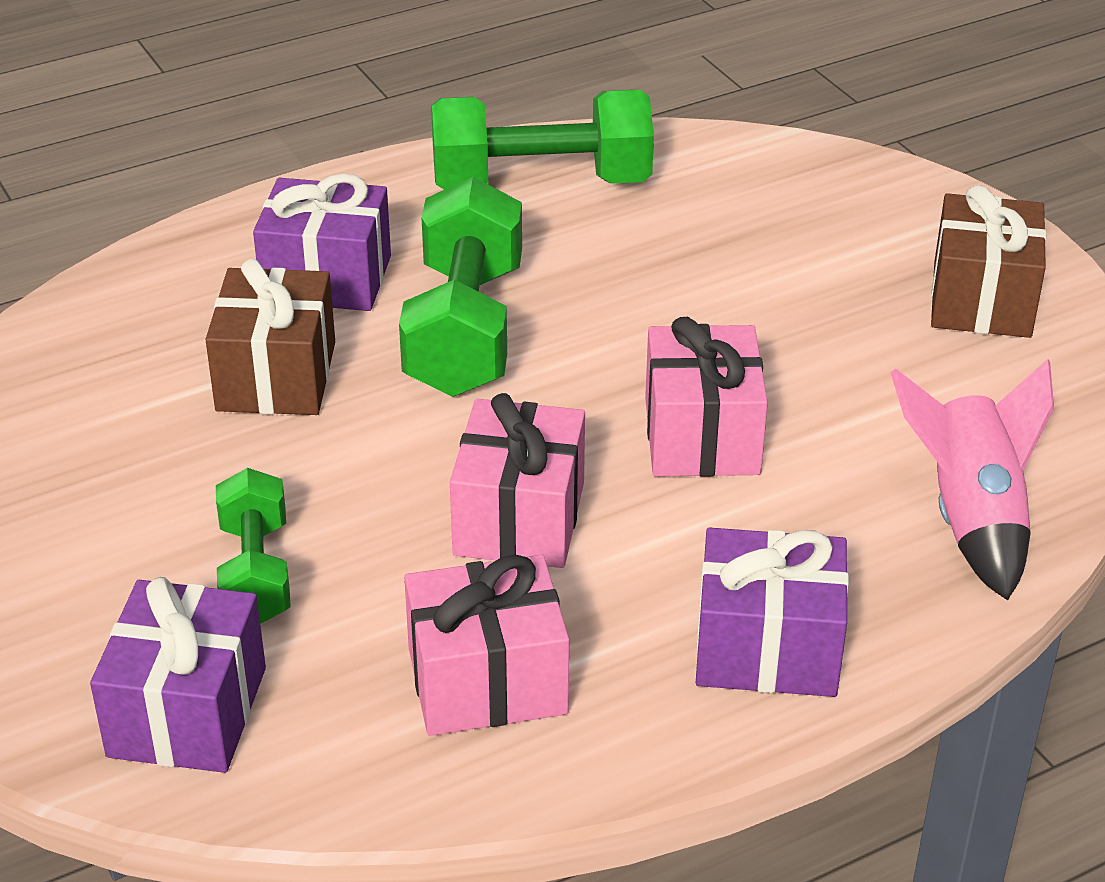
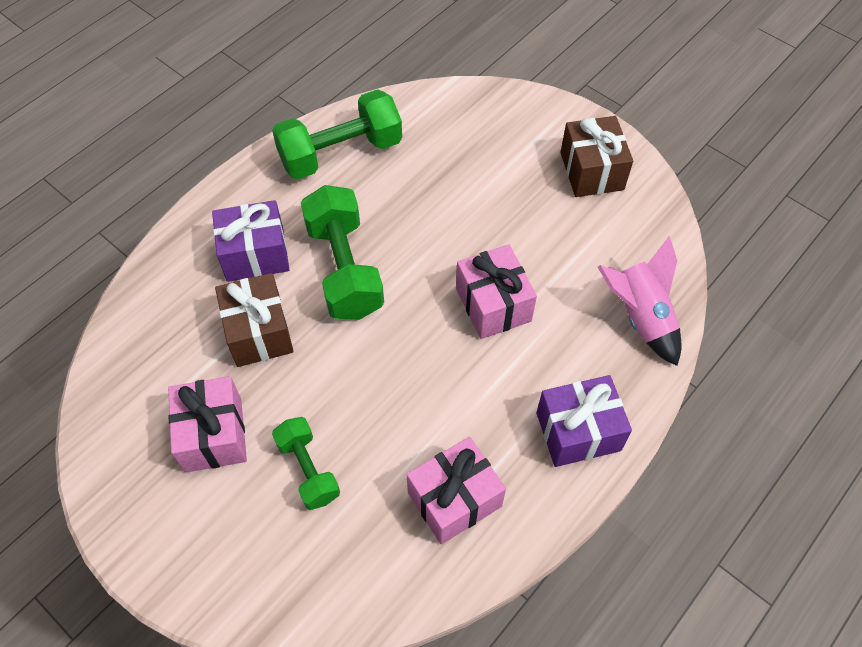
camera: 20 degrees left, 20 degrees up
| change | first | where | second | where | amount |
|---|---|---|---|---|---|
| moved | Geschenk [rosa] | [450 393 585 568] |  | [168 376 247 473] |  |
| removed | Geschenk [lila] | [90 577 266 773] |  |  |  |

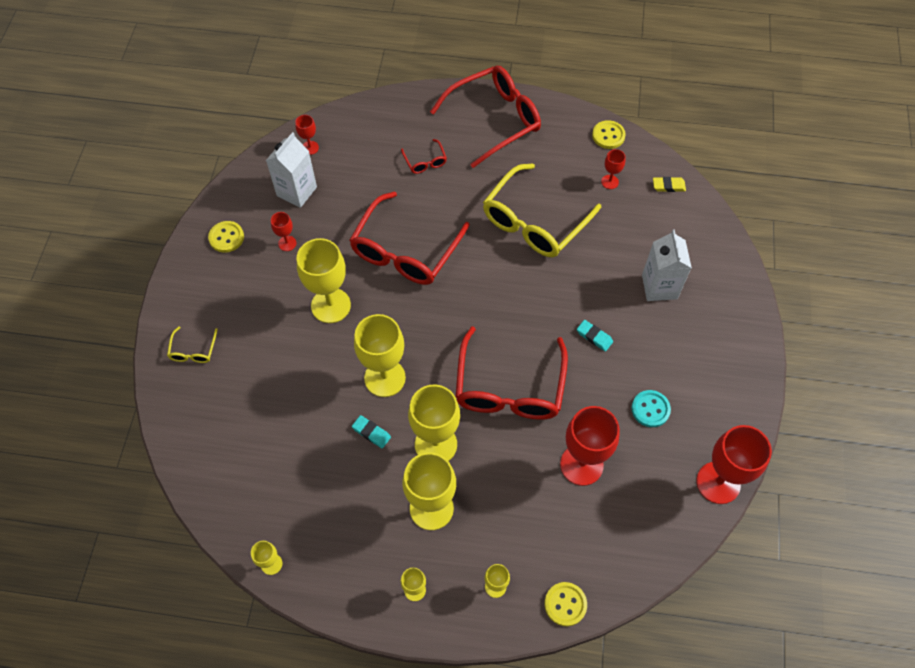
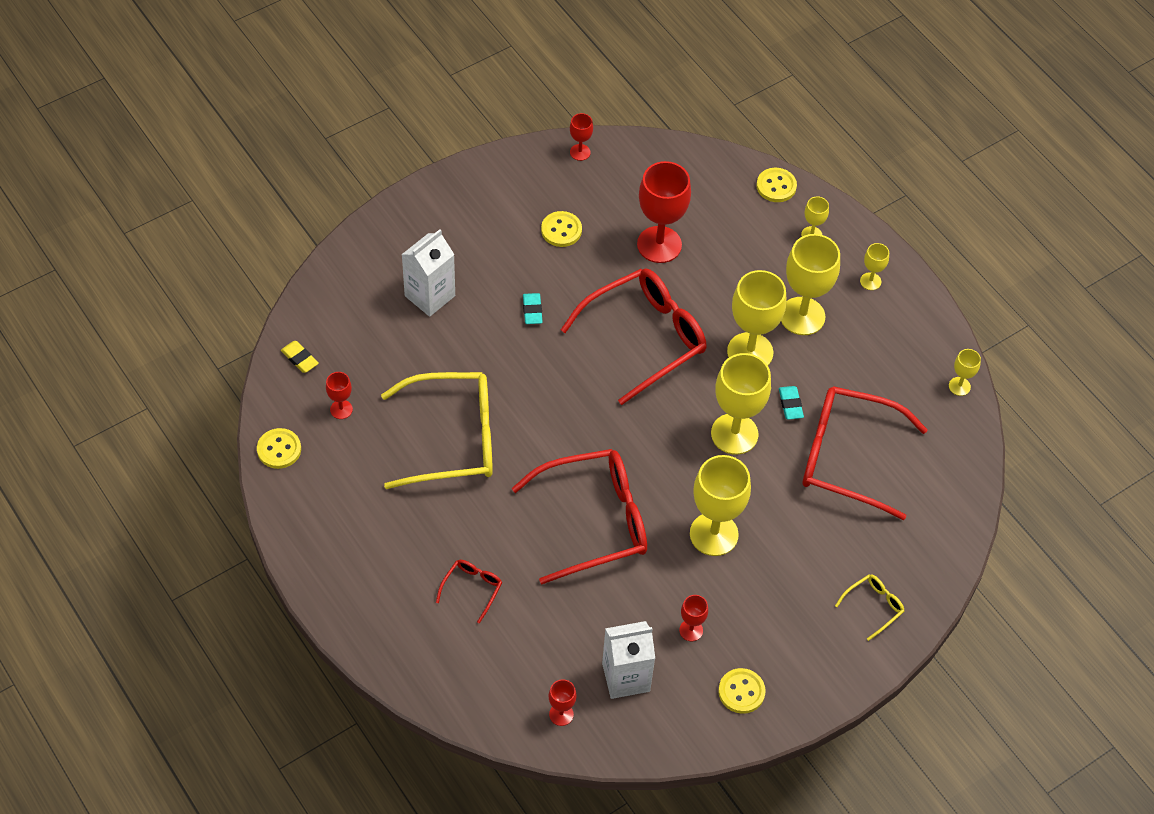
camera: 135 degrees left, 5 degrees down
| change | first | where | second | where | amount |
|---|---|---|---|---|---|
| recoloured | Knopf [türkis] | [632 390 671 427] | Knopf [gelb] | [541 211 582 247] |  |
| resized | Kelch [rot] | [697 425 772 504] |  | [570 113 593 161] | x0.47 |
| moved | Brille [rot] | [430 66 541 168] |  | [802 386 928 520] |  |

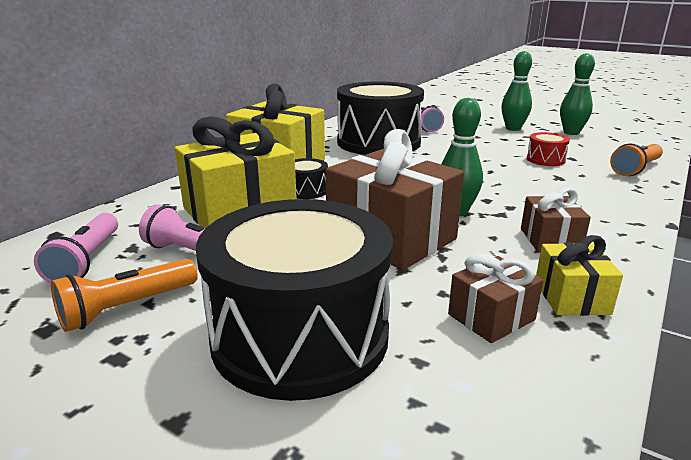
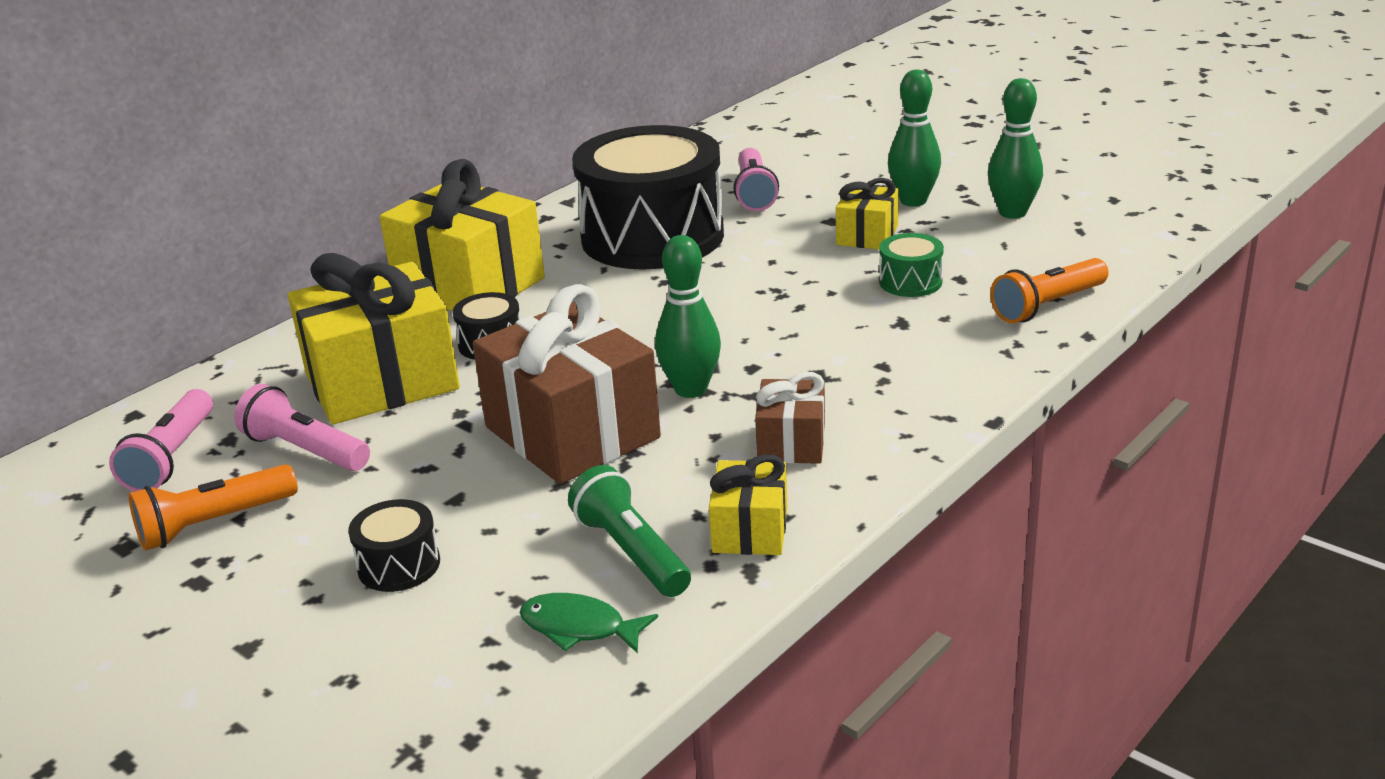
camera: 10 degrees right, 5 degrees up
| change | first | where | second | where | amount |
|---|---|---|---|---|---|
| resized | Trommel [schwarz] | [196 199 393 401] |  | [348 499 440 592] | x0.40 |
| added |  |  | Fisch [grün] | [520 593 658 654] |  |
| replaced | Geschenk [braun] | [448 254 544 343] | Taschenlampe [grün] | [568 465 691 597] |  |
| added |  |  | Geschenk [gelb] | [836 178 899 249] |  |
| recoloured | Trommel [rot] | [527 132 570 166] | Trommel [grün] | [879 233 944 297] |  |

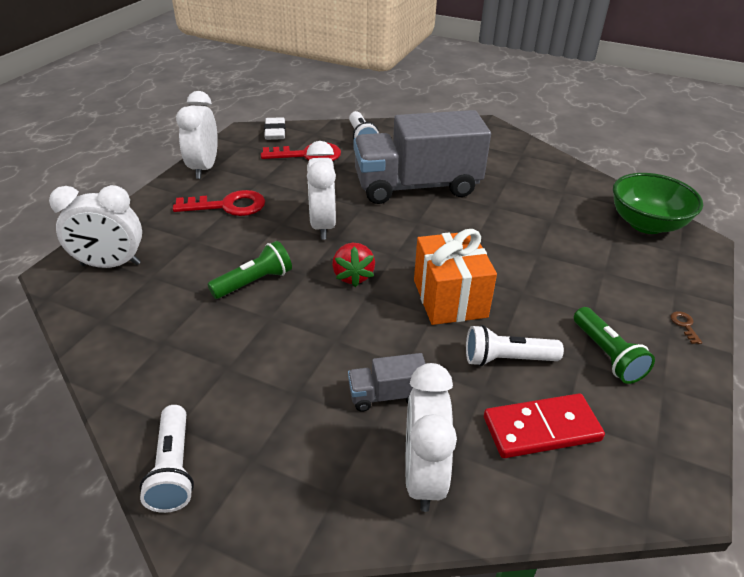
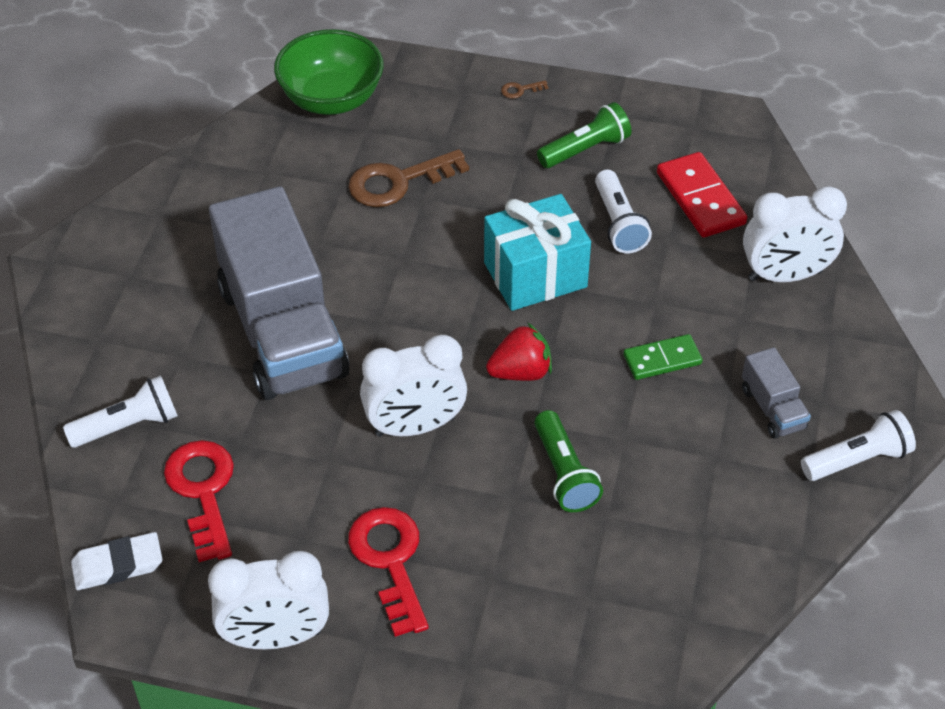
camera: 100 degrees left, 10 degrees up
| change | first | where | second | where | amount |
|---|---|---|---|---|---|
| added |  |  | Schlüssel [braun] | [348 149 469 207] |  |
| recoloured | Geschenk [orange] | [414 229 497 325] | Geschenk [türkis] | [484 194 591 311] |  |
| turned | Taschenlampe [grün] | [208 241 292 299] |  | [534 410 603 512] | 150 degrees counterclockwise |
| added |  |  | Dominostein [grün] | [623 334 703 380] |  |
| moved | Lastwagen [grau] | [348 353 425 412] |  | [742 347 811 439] |  |
| removed | Wecker [weiß] | [49 185 142 268] |  |  |  |

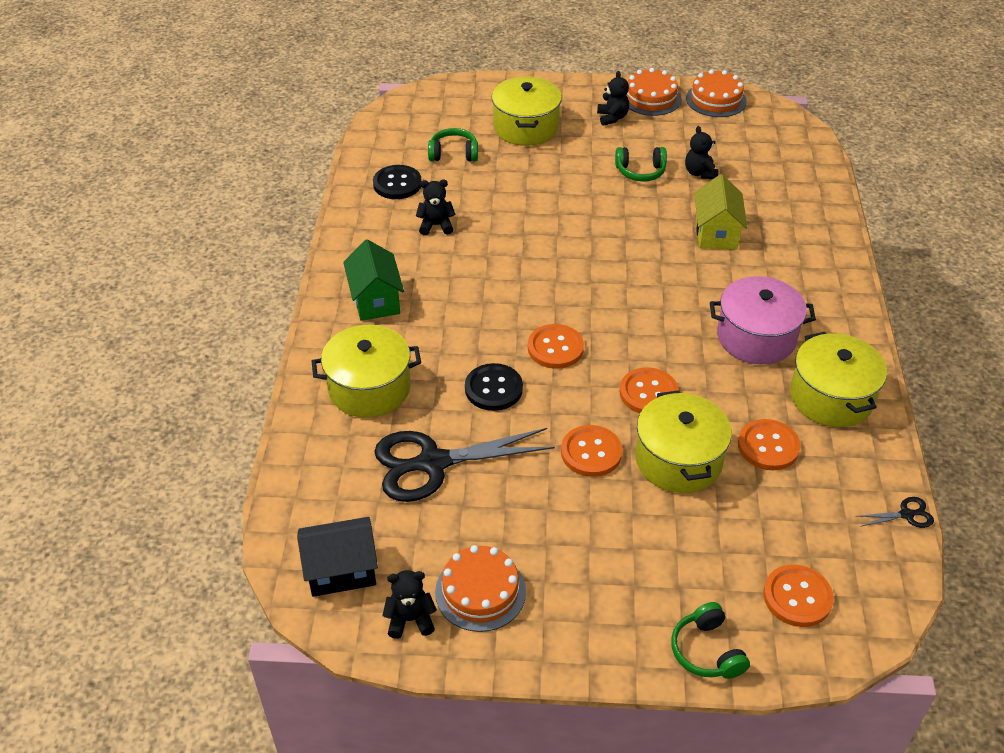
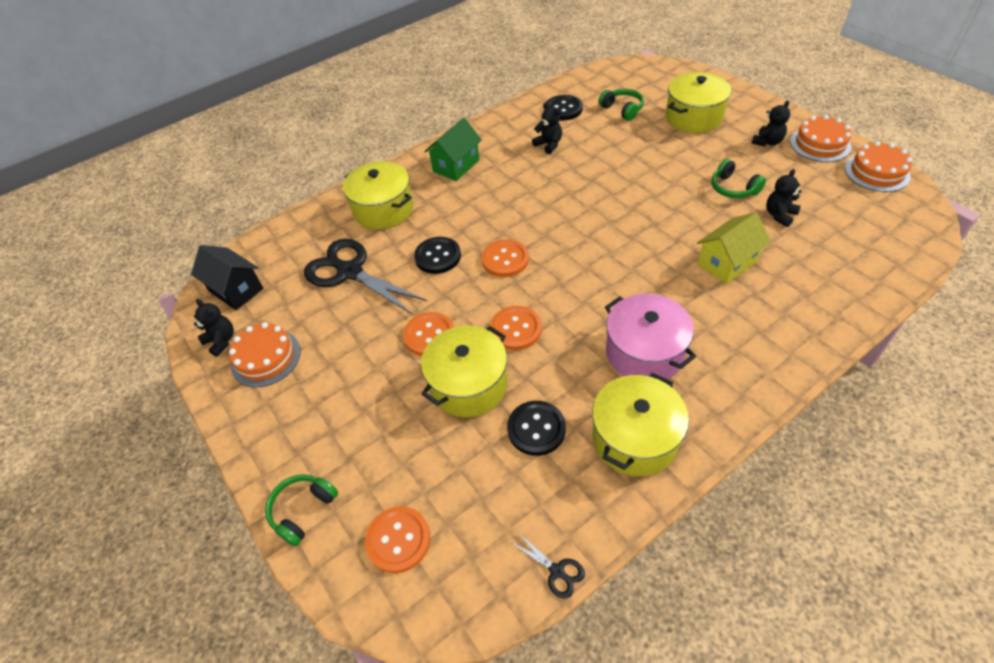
camera: 55 degrees right, 5 degrees up
| change | first | where | second | where | amount |
|---|---|---|---|---|---|
| recoloured | Knopf [orange] | [738 419 800 470] | Knopf [schwarz] | [507 401 566 456] |  |

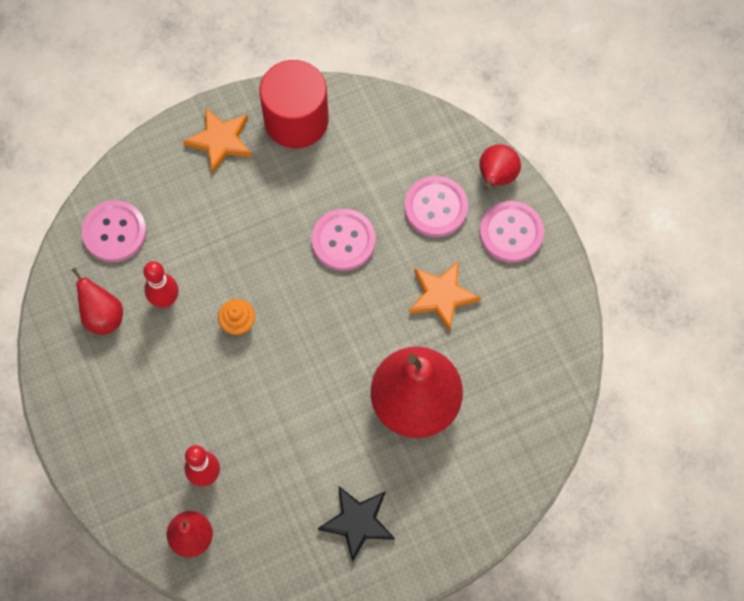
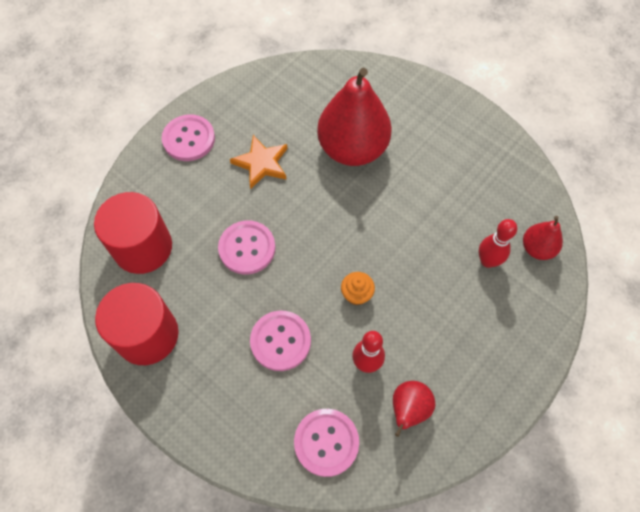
camera: 115 degrees left, 5 degrees down
| change | first | where | second | where | amount |
|---|---|---|---|---|---|
| added |  |  | Vollzylinder [rot] | [94 192 172 274] |  |
| moved | Knopf [rosa] | [405 176 468 237] |  | [250 311 311 371] |  |
| removed | Stern [orange] | [183 107 252 174] |  |  |  |
| removed | Stern [schwarz] | [318 486 394 563] |  |  |  |
| removed | Birne [rot] | [480 144 521 190] |  |  |  |

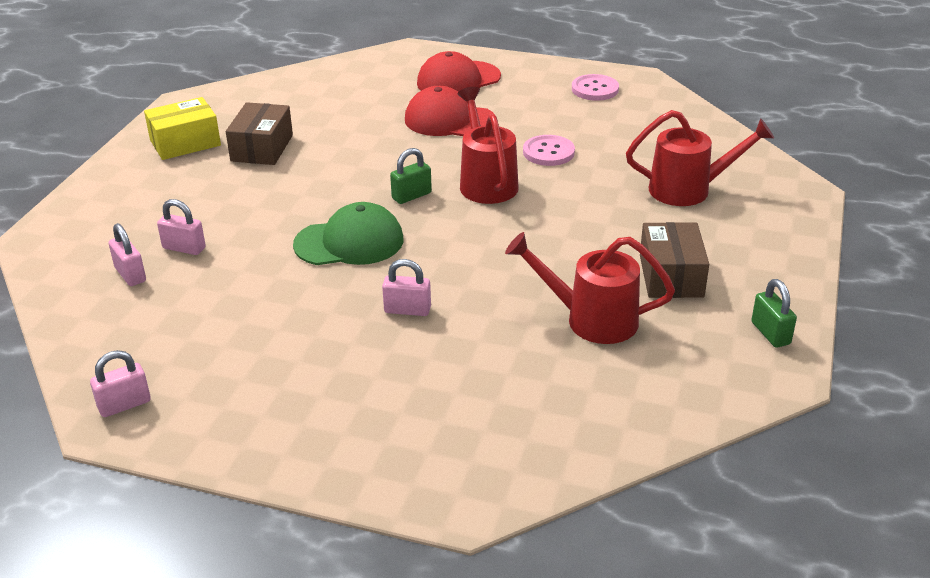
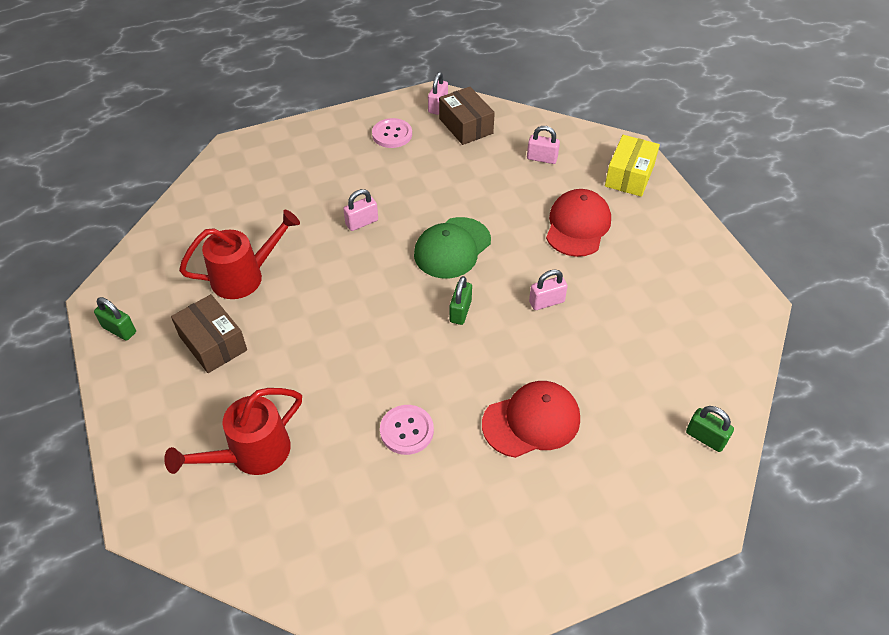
camera: 140 degrees right, 15 degrees up
| change | first | where | second | where | amount |
|---|---|---|---|---|---|
| moved | Knopf [rosa] | [572 74 619 101] |  | [372 118 412 148] |  |
| moved | Schachtel [braun] | [226 102 293 165] |  | [439 87 495 145] |  |
| moved | Vorhängeschloss [rosa] | [157 199 206 255] |  | [529 269 568 310] |  |
| moved | Kappe [rot] | [417 51 501 92] |  | [546 189 611 257] |  |
| moved | Schachtel [gelb] | [144 97 221 160] |  | [605 135 660 197] |  |
| added |  |  | Vorhängeschloss [grün] | [686 406 734 452] |  |
| removed | Gießkanne [rot] | [458 87 519 204] |  |  |  |

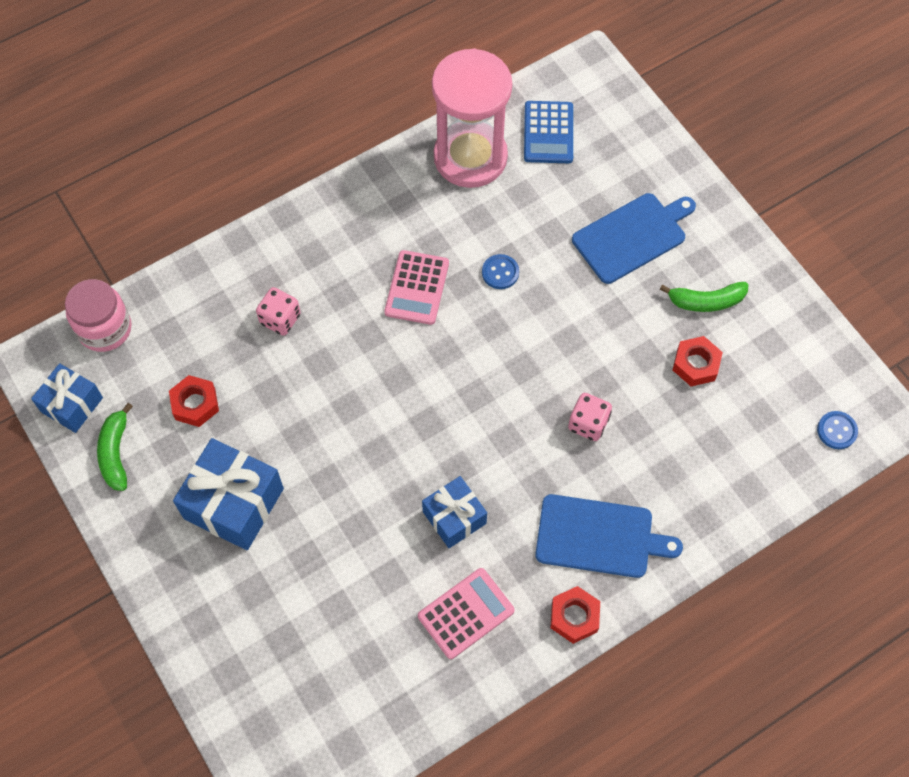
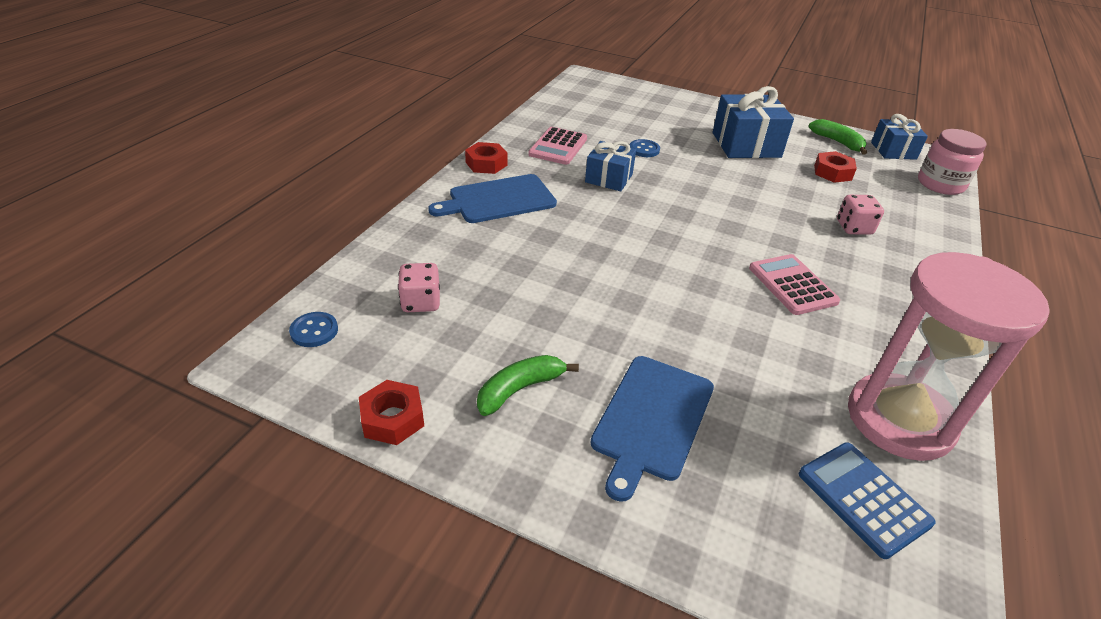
camera: 145 degrees right, 25 degrees down
| change | first | where | second | where | amount |
|---|---|---|---|---|---|
| moved | Sechskantmutter [rot] | [672 336 723 386] |  | [359 380 424 445] |  |
| moved | Spielwürfel [rosa] | [568 393 612 441] |  | [398 263 440 312] |  |
| moved | Knopf [blau] | [482 254 519 289] |  | [630 139 660 157] |  |

